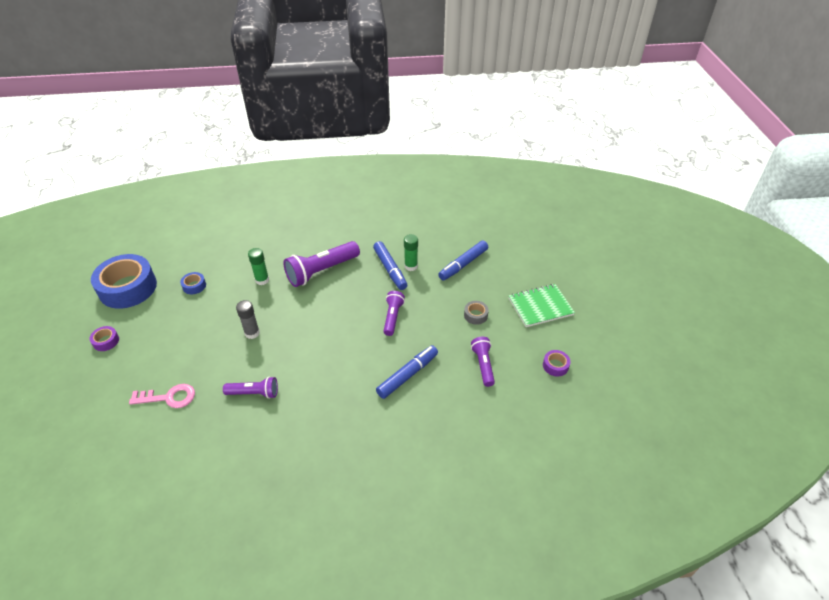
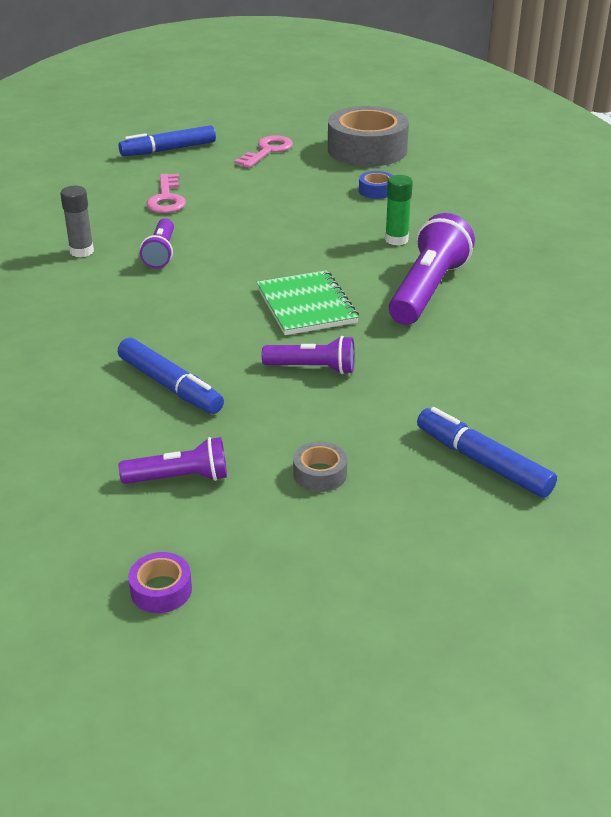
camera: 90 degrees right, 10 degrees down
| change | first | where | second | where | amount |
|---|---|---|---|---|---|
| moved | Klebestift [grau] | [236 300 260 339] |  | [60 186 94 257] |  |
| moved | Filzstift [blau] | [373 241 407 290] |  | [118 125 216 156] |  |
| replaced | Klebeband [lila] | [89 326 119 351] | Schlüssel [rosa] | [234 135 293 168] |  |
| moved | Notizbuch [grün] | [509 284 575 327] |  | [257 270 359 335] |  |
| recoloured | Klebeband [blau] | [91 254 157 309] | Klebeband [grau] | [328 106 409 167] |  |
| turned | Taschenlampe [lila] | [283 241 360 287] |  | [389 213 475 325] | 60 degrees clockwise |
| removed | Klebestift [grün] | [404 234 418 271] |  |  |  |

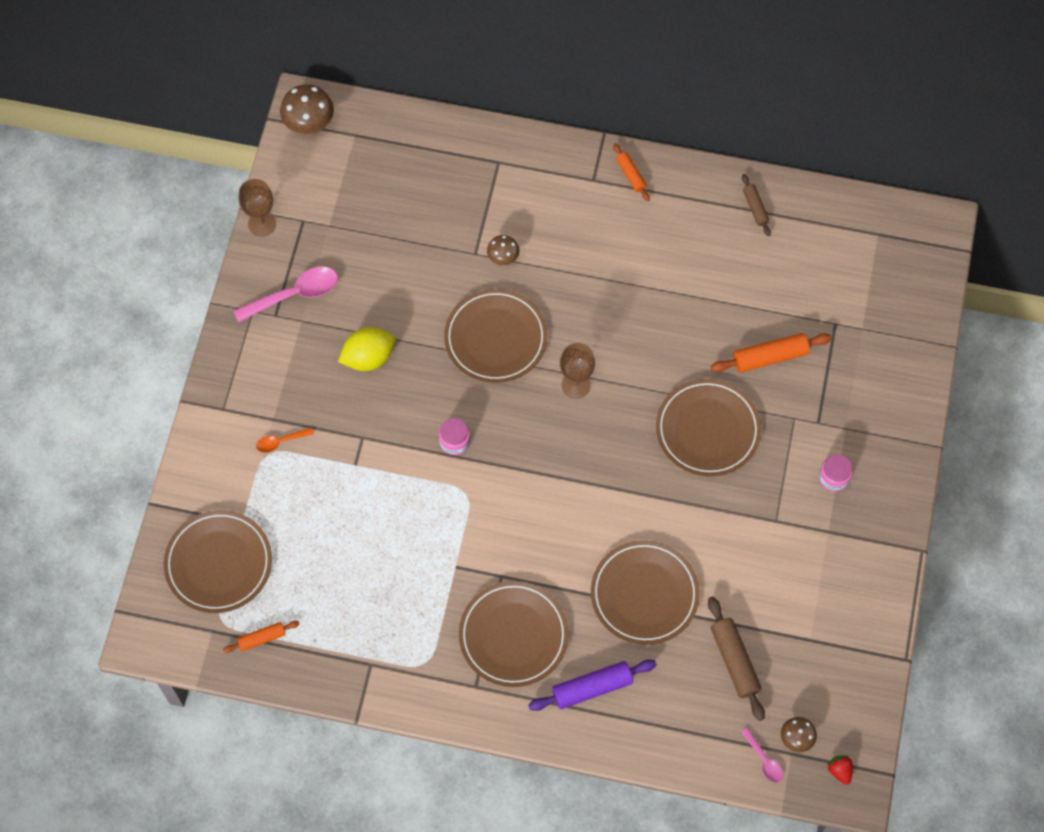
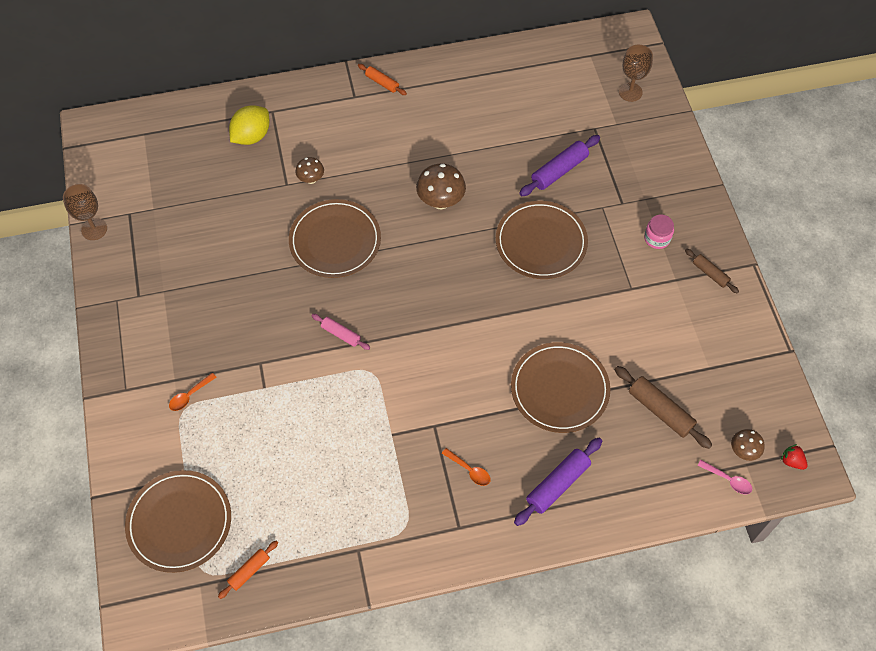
camera: 25 degrees left, 5 degrees down
| change | first | where | second | where | amount |
|---|---|---|---|---|---|
| moved | Zitrone [gelb] | [338 327 395 371] |  | [229 105 269 145] |  |
| replaced | Einmachglas [rosa] | [439 418 470 455] | Nudelholz [rosa] | [312 314 370 350] |  |
| moved | Pilz [braun] | [280 84 334 134] |  | [416 164 466 209] |  |
| replaced | Teller [braun] | [459 581 569 687] | Löffel [orange] | [442 448 490 486] |  |
| recoloured | Nudelholz [orange] | [711 333 832 372] | Nudelholz [lila] | [519 135 600 196] |  |
| moved | Kelch [braun] | [560 343 595 399] |  | [619 45 653 102] |  |
| moved | Nudelholz [braun] | [742 174 771 236] |  | [685 249 739 293] |  |
| removed | Löffel [rosa] | [234 267 338 323] |  |  |  |

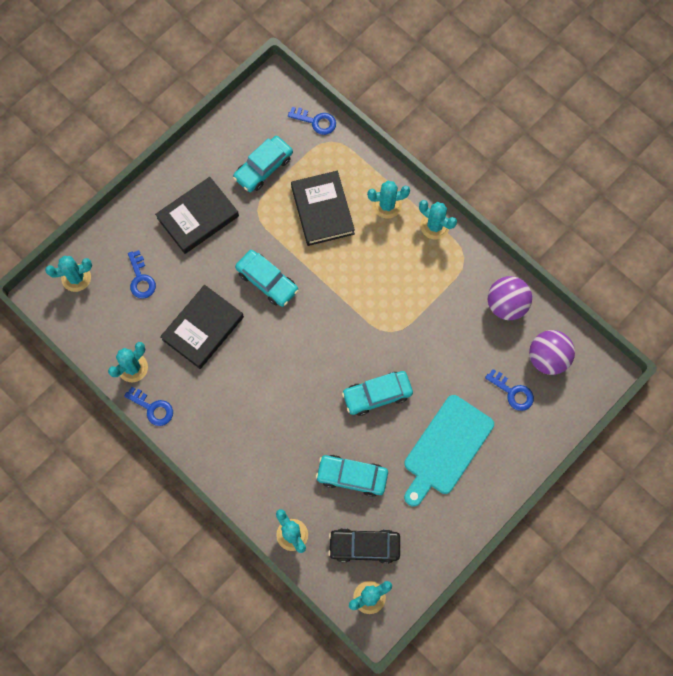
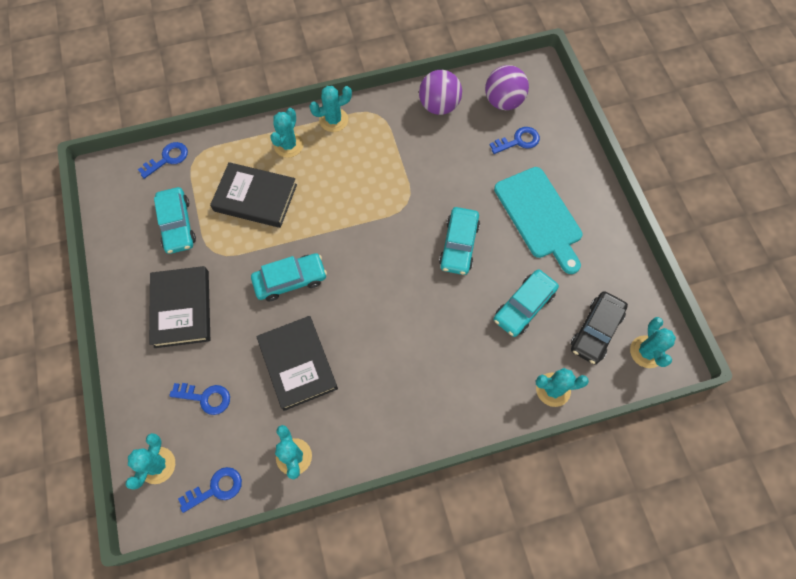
camera: 60 degrees left, 5 degrees down
| change | first | where | second | where | amount |
|---|---|---|---|---|---|
| moved | Schlüssel [blau] | [124 387 173 426] |  | [178 467 242 513] |  |

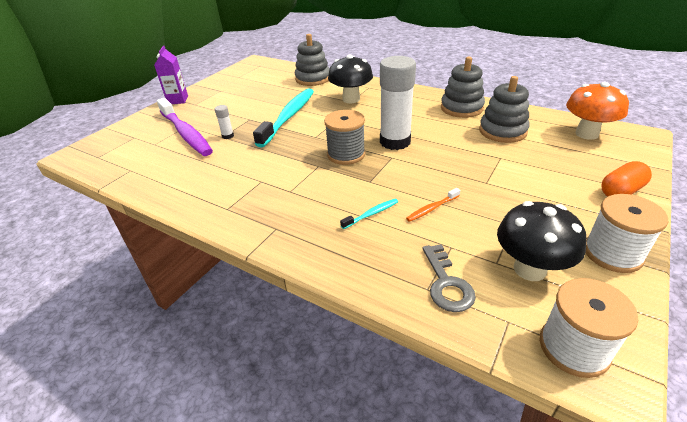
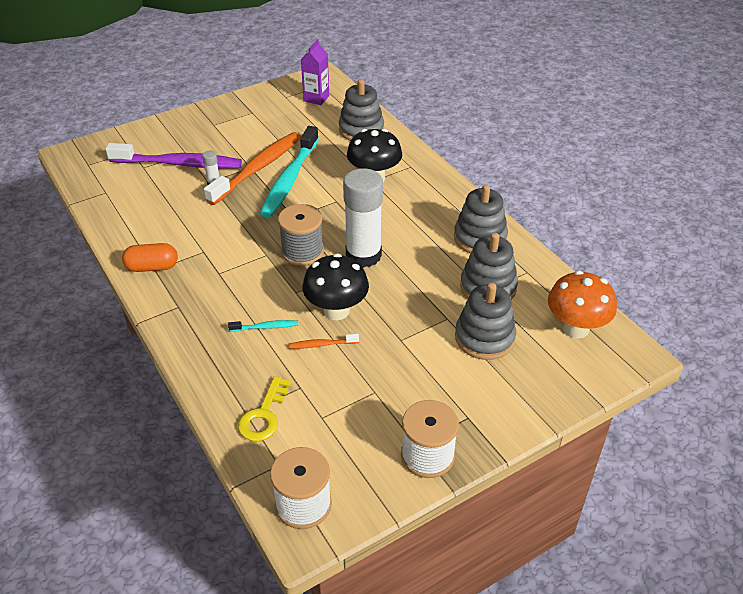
camera: 25 degrees right, 5 degrees up
| change | first | where | second | where | amount |
|---|---|---|---|---|---|
| turned | Zahnbürste [lila] | [157 98 213 156] |  | [105 143 242 169] | 75 degrees counterclockwise |
| moved | Kapsel [orange] | [601 161 652 197] |  | [122 243 178 272] |  |
| added |  |  | Zahnbürste [orange] | [204 132 301 205] |  |
| recoloured | Schlüssel [grau] | [422 244 476 312] | Schlüssel [gelb] | [238 376 291 441] |  |
| turned | Zahnbürste [türkis] | [253 89 314 148] |  | [260 126 319 218] | 150 degrees clockwise |
| moved | Getränkekarton [lila] | [154 46 188 104] |  | [301 39 329 105] |  |
| moved | Pilz [schwarz] | [497 201 587 281] |  | [302 254 369 320] |  |
| added |  |  | Stapelspielzeug [grau] | [455 283 516 360] |  |

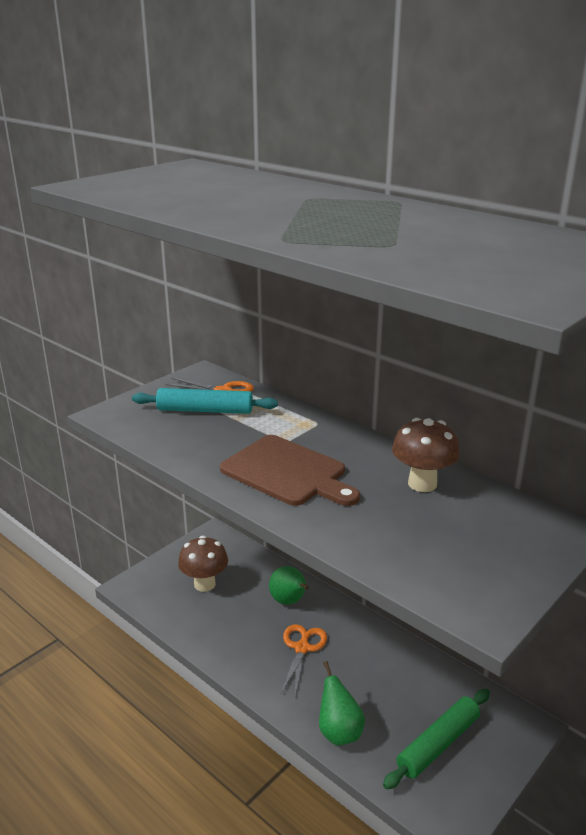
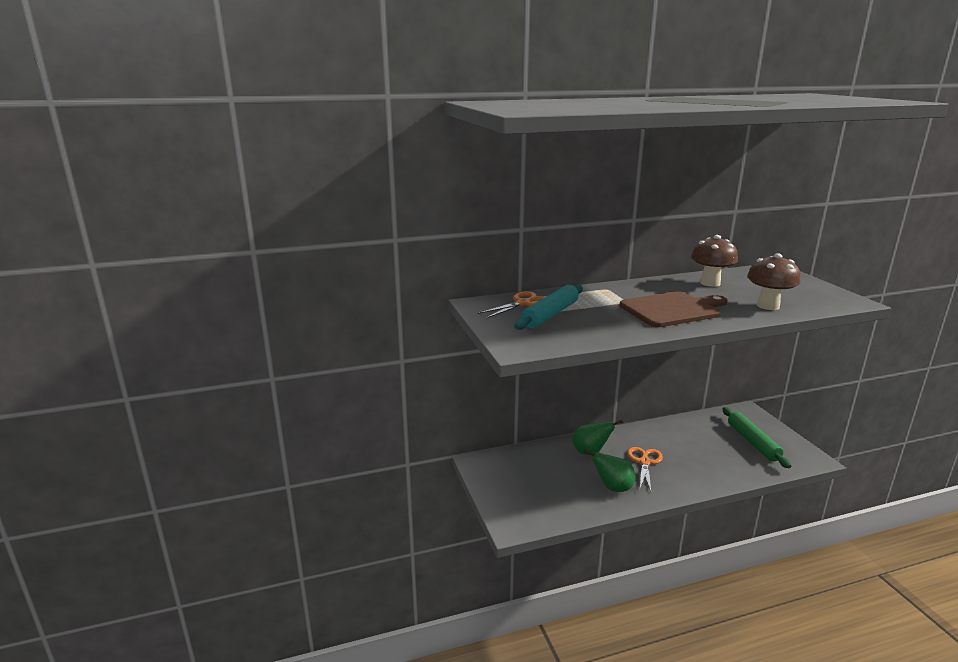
camera: 60 degrees left, 5 degrees down
| change | first | where | second | where | amount |
|---|---|---|---|---|---|
| moved | Birne [grün] | [319 661 365 746] |  | [584 449 635 492] |  |
| turned | Schere [orange] | [281 624 327 696] |  | [627 447 663 491] | 60 degrees clockwise |
| moved | Pilz [braun] | [178 536 228 592] |  | [747 253 801 310] |  |

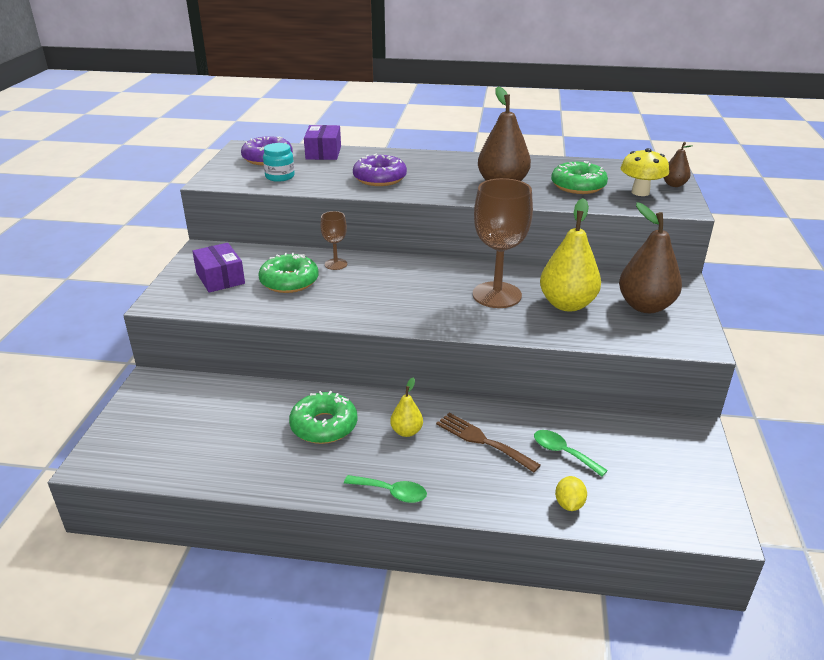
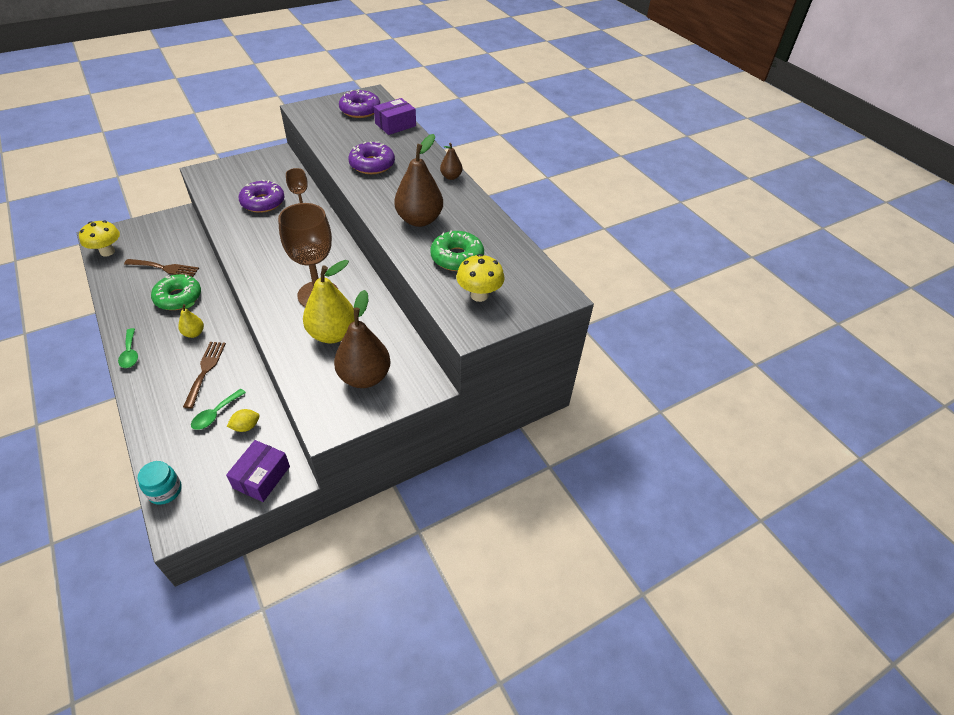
camera: 50 degrees right, 15 degrees up
| change | first | where | second | where | amount |
|---|---|---|---|---|---|
| added |  |  | Pilz [gelb] | [79 221 120 256] |  |
| added |  |  | Gabel [braun] | [124 259 199 277] |  |
| moved | Einmachglas [türkis] | [263 143 295 182] |  | [137 461 182 505] |  |
| turned | Löffel [grün] | [534 430 608 477] |  | [191 389 246 430] | 150 degrees counterclockwise |
| moved | Schachtel [lila] | [192 243 245 293] |  | [226 440 290 502] |  |
| moved | Zitrone [gelb] | [555 476 587 511] |  | [227 409 259 432] |  |
| recoloured | Donut [grün] | [258 253 319 293] | Donut [lila] | [239 180 285 213] |  |
| moved | Birne [braun] | [663 142 693 187] |  | [440 143 462 180] |  |

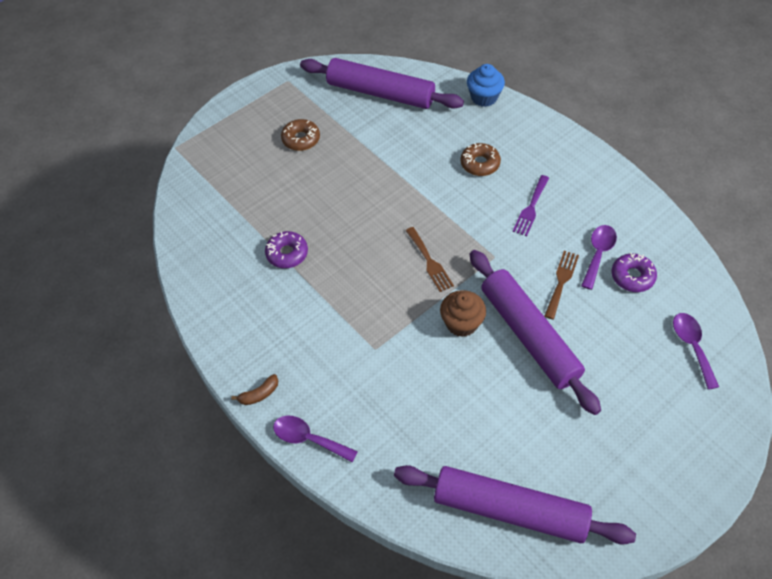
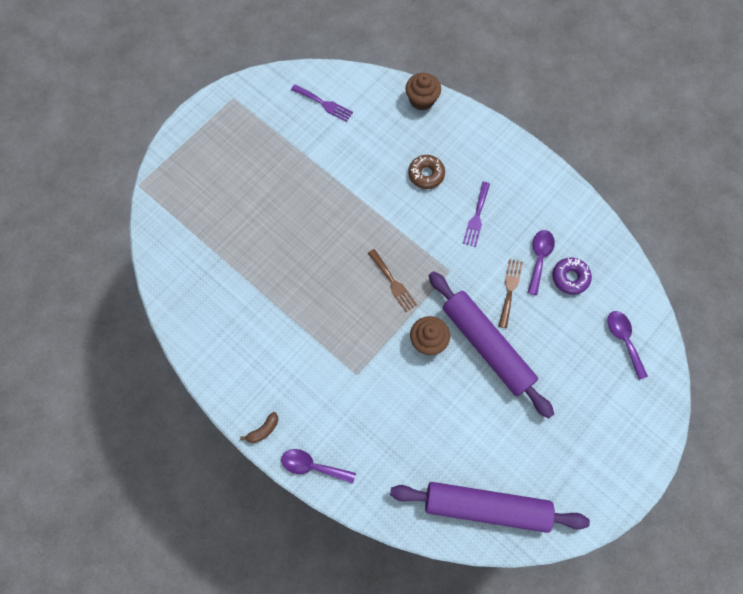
camera: 10 degrees left, 15 degrees up
| change | first | where | second | where | amount |
|---|---|---|---|---|---|
| replaced | Nudelholz [lila] | [300 58 464 109] | Gabel [lila] | [291 84 353 122] |  |
| recoloured | Muffin [blau] | [467 64 505 107] | Muffin [braun] | [405 73 441 110] |  |
| removed | Donut [lila] | [265 231 308 268] |  |  |  |
| removed | Donut [braun] | [281 119 320 151] |  |  |  |

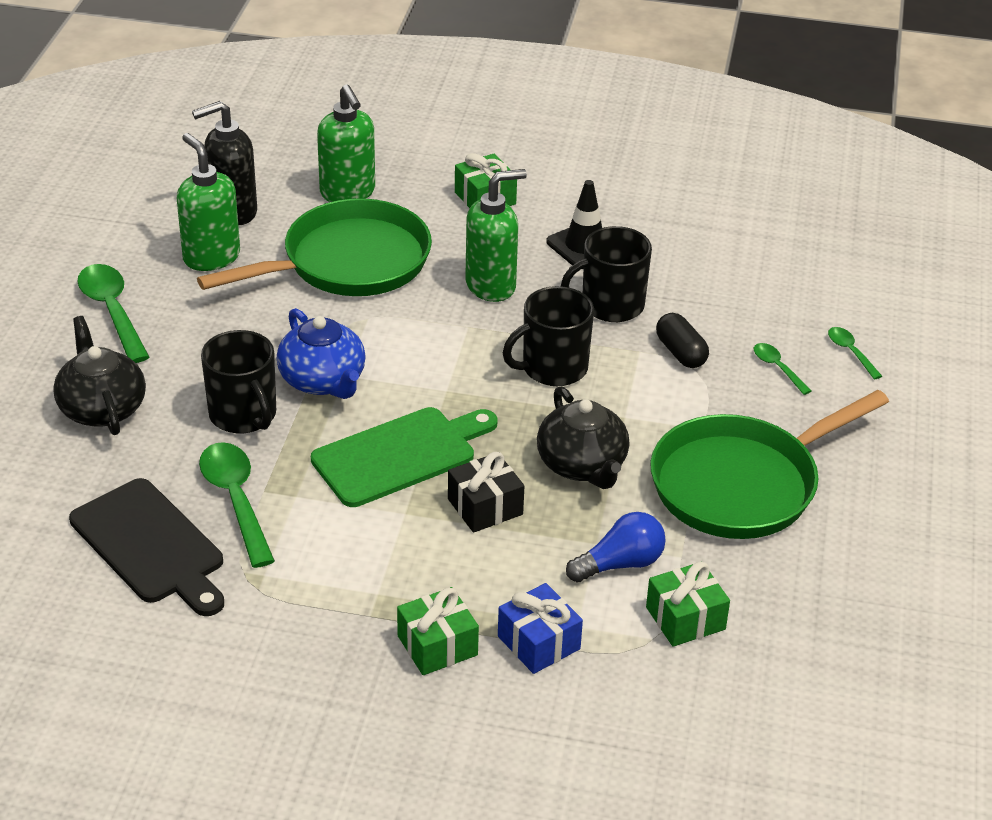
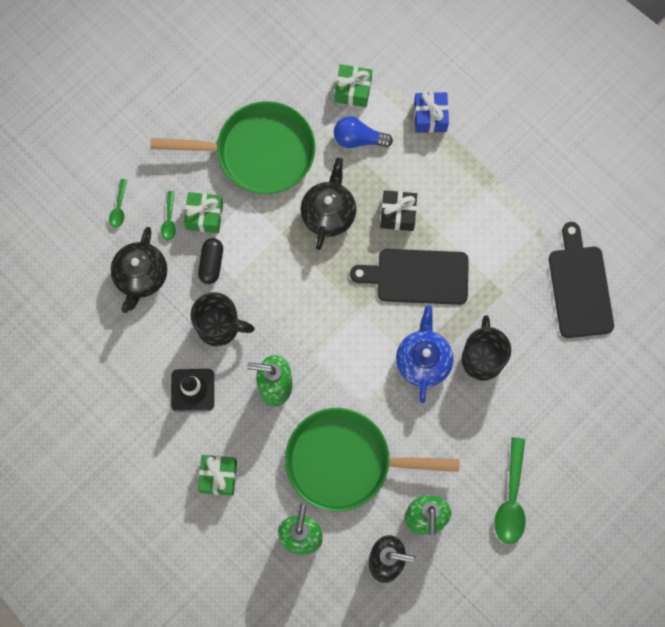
camera: 145 degrees left, 35 degrees up
| change | first | where | second | where | amount |
|---|---|---|---|---|---|
| moved | Teekanne [schwarz] | [53 316 146 435] |  | [111 227 167 313] |  |
| moved | Geschenk [grün] | [397 587 479 675] |  | [184 192 223 233] |  |
| recoloured | Schneidebrett [grün] | [311 407 498 507] | Schneidebrett [schwarz] | [350 249 469 305] |  |
| removed | Löffel [grün] | [199 442 275 568] |  |  |  |
| removed | Tasse [schwarz] | [503 286 594 386] |  |  |  |

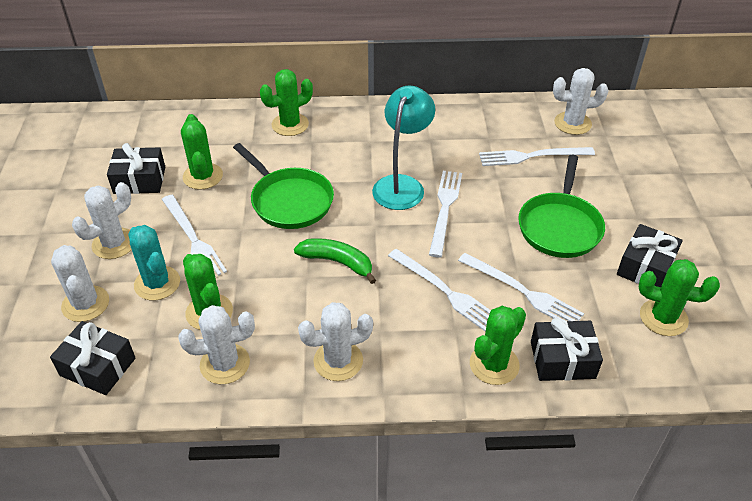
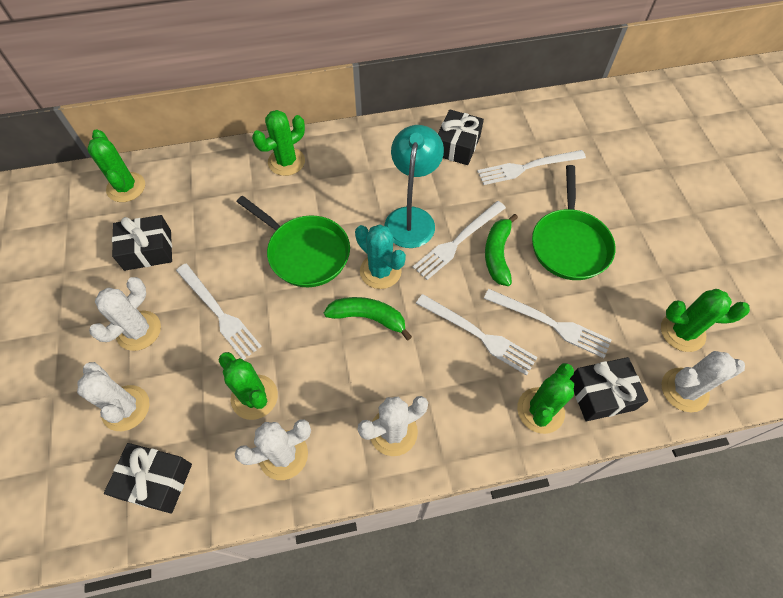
camera: 10 degrees left, 15 degrees up
| change | first | where | second | where | amount |
|---|---|---|---|---|---|
| moved | Kaktus [grün] | [181 114 223 190] |  | [87 129 145 202] |  |
| moved | Kaktus [türkis] | [128 225 180 300] |  | [355 224 406 289] |  |
| turned | Gabel [weiß] | [429 171 462 258] |  | [413 201 506 280] | 135 degrees counterclockwise |
| moved | Geschenk [schwarz] | [617 224 683 287] |  | [438 109 484 165] |  |
| added |  |  | Banane [grün] | [485 214 518 286] |  |
| moved | Kaktus [weiß] | [553 68 609 135] |  | [662 351 745 412] |  |

